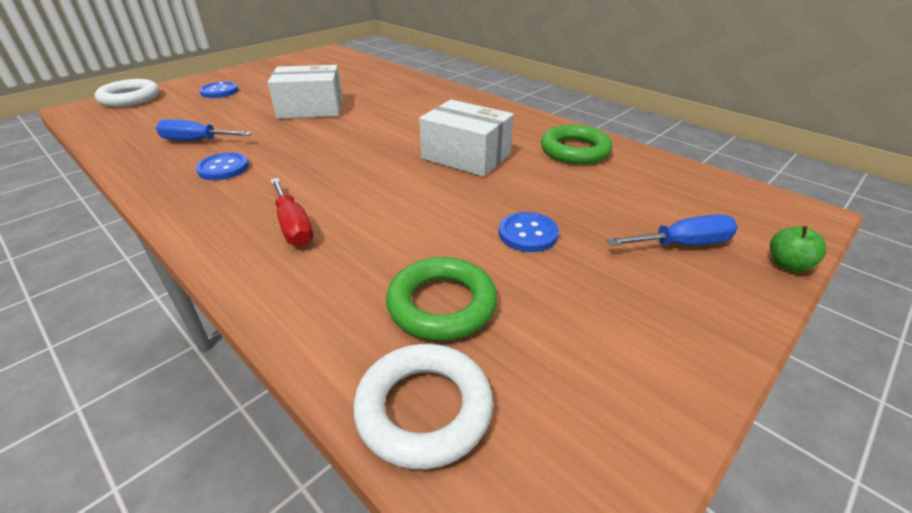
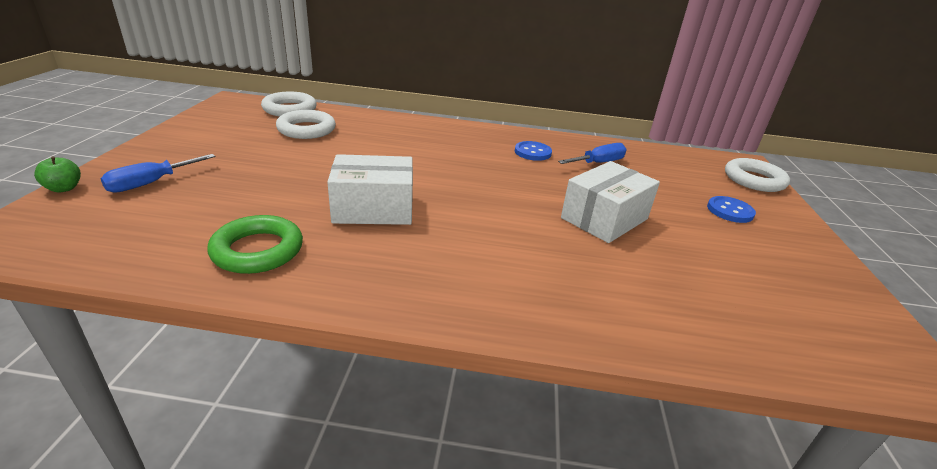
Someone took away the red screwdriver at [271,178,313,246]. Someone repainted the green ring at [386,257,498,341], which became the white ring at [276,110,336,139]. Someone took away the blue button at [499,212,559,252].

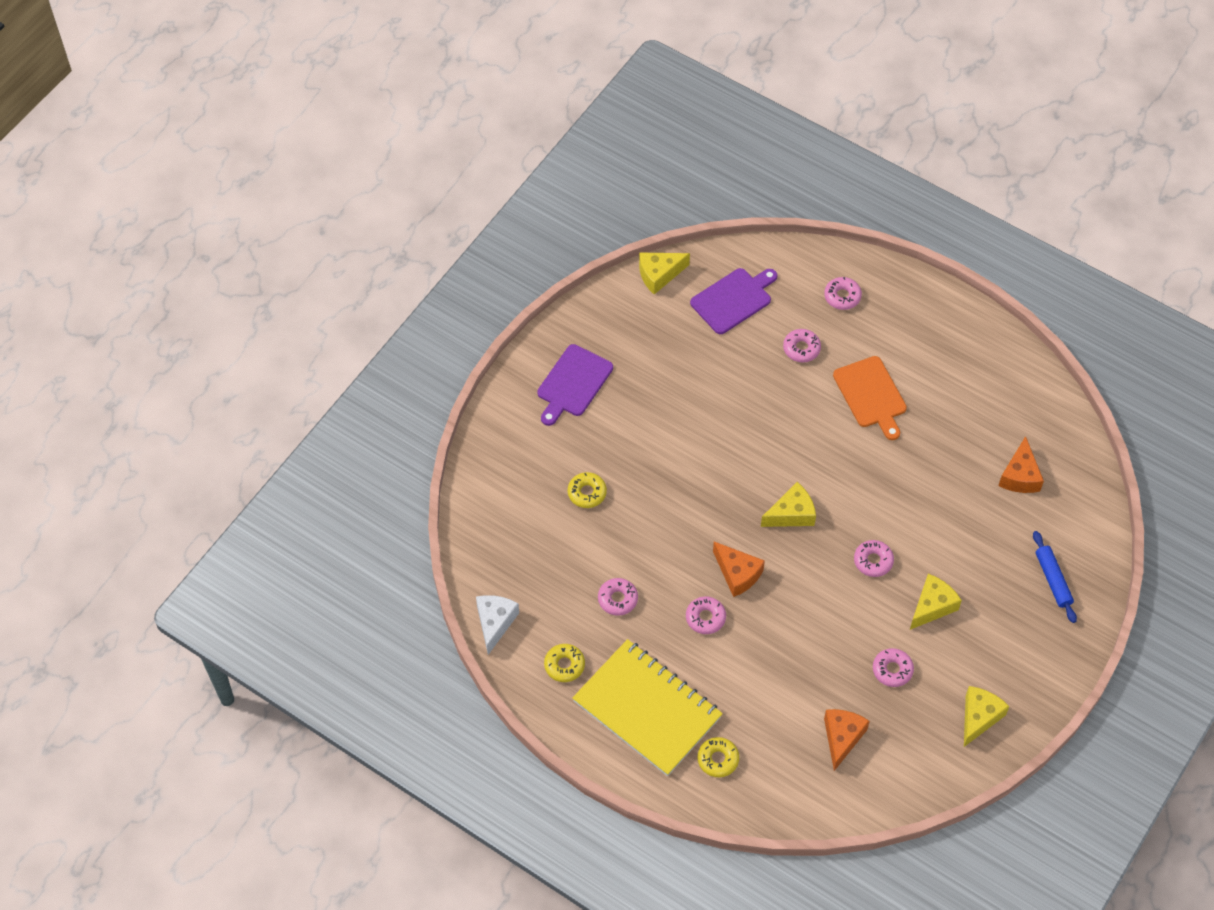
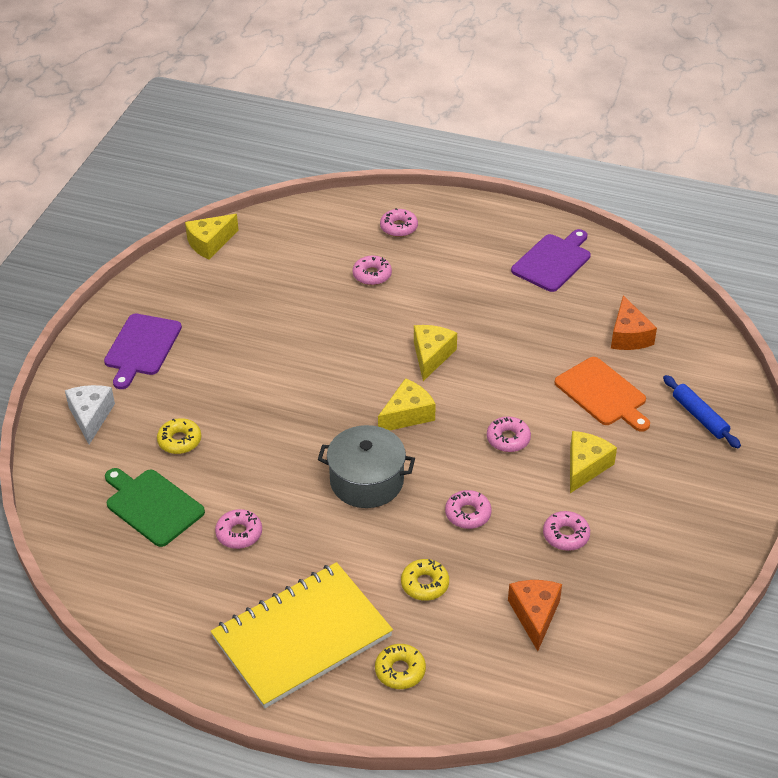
Someone carried the white cheese from [476,595,519,655] to [65,385,115,445]. Someone carried the yellow donut from [544,644,585,682] to [401,559,449,601]. Someone rotated the yellow notebook at [572,639,723,776] by 60 degrees counterclockwise. Someone carried the pink donut from [686,596,726,634] to [445,490,492,529]. Someone carried the purple cutting board from [690,268,777,334] to [511,229,591,292]. Someone swapped the orange cheese at [713,542,765,597] for the grey pot at [318,425,415,508]. Someone carried the orange cutting board from [833,356,907,440] to [554,357,650,432]. Someone carried the yellow cheese from [964,686,1009,747] to [414,325,457,381]. Someone put down the green cutting board at [105,468,205,547].

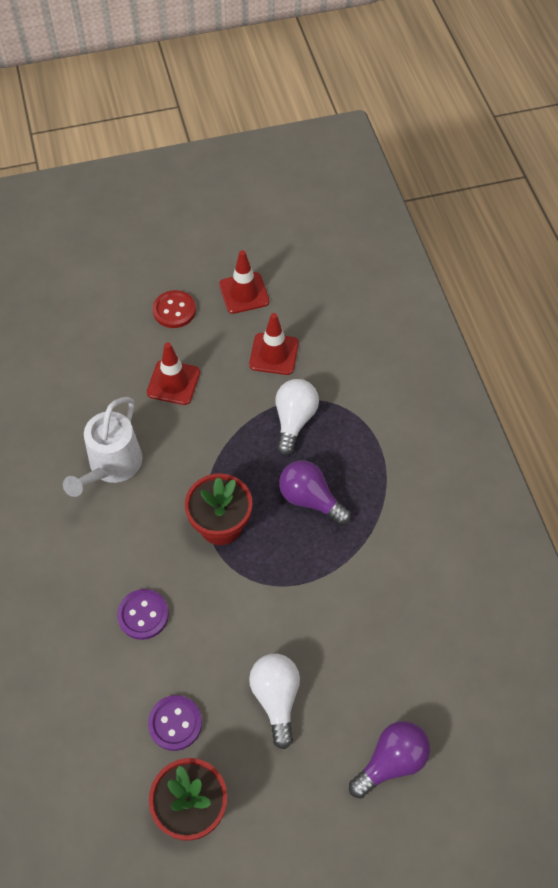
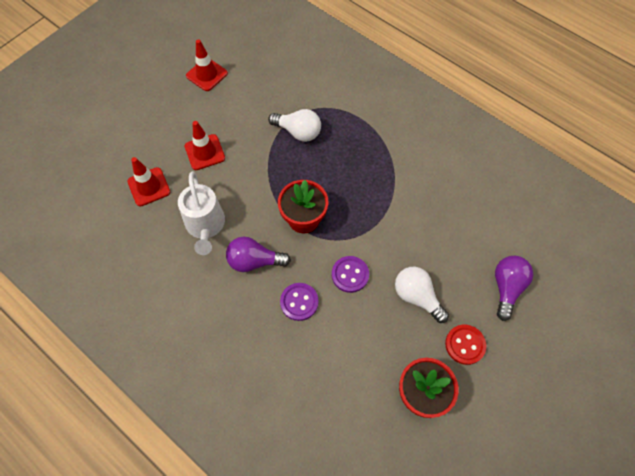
Someone carried the purple button from [148,695,202,751] to [332,256,369,293]. Someone carried the red button from [153,290,196,328] to [445,325,486,365]. Someone carried the red traffic cone from [249,313,299,375] to [127,157,170,207]. Someone rotated the white light bulb at [275,379,319,456] by 135 degrees clockwise. Someone carried the purple light bulb from [279,460,351,525] to [226,236,291,272].

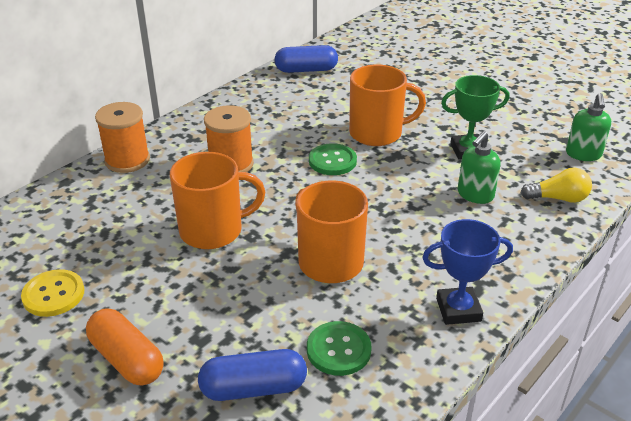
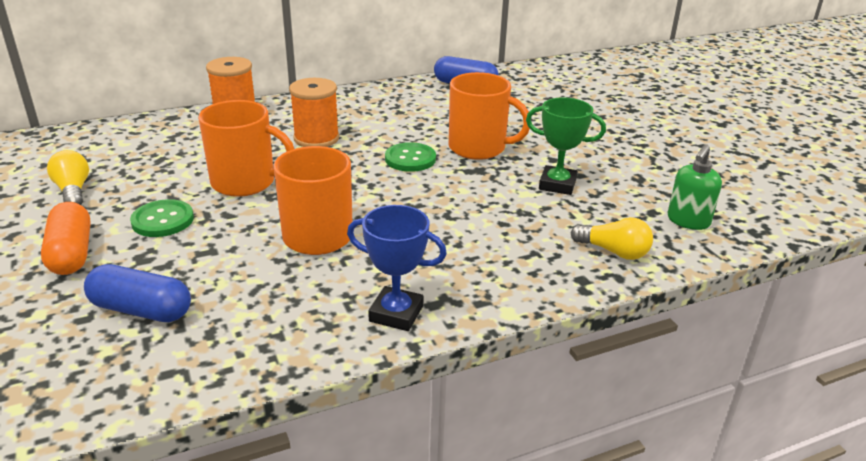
Someone swapped the yellow button at [21,269,85,317] for the yellow light bulb at [47,150,89,205]. Someone carried the green button from [307,321,372,376] to [130,199,194,237]. Someone took away the green soap dispenser at [457,131,500,204].

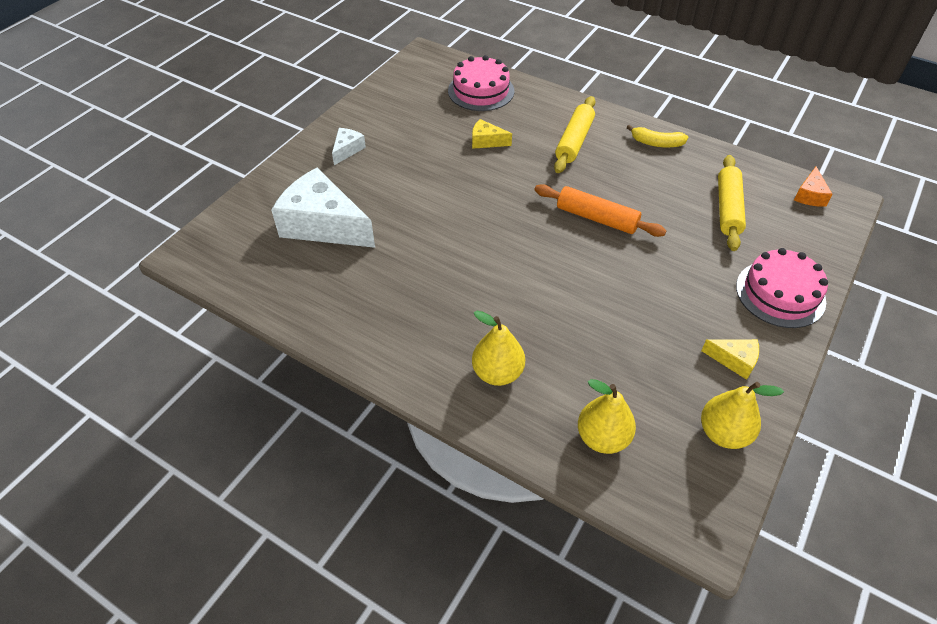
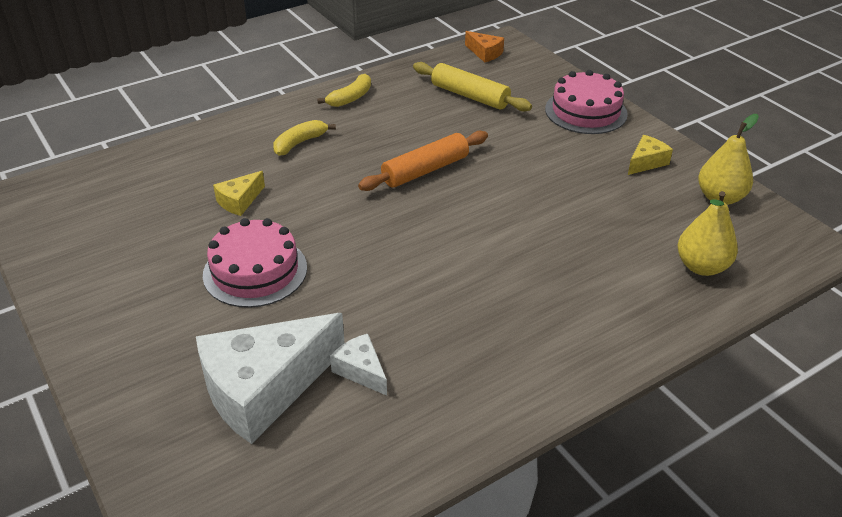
Someone carried the white cheese from [332,128,366,165] to [330,334,387,396]. Someone carried the pink cake from [448,55,514,111] to [203,218,307,308]. Someone took away the yellow pear at [472,311,525,386]. Someone swapped the yellow rolling pin at [554,96,596,173] for the yellow banana at [273,120,336,156].

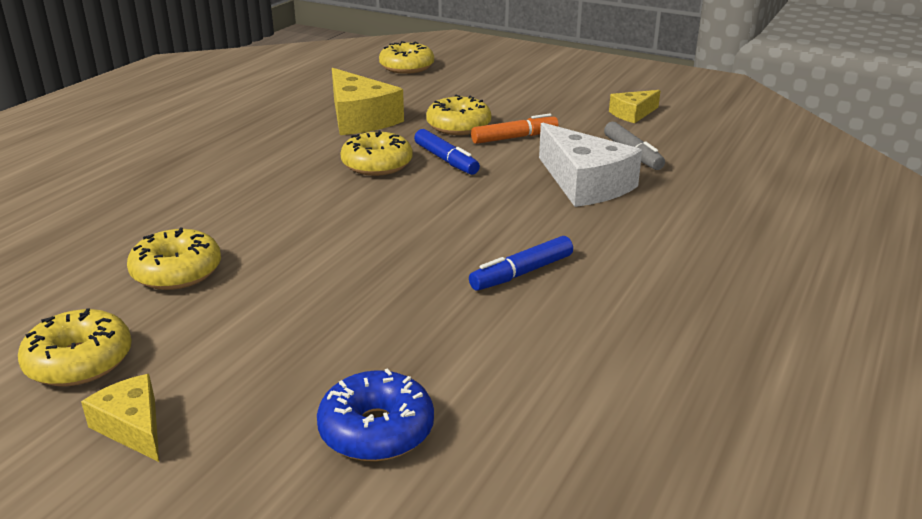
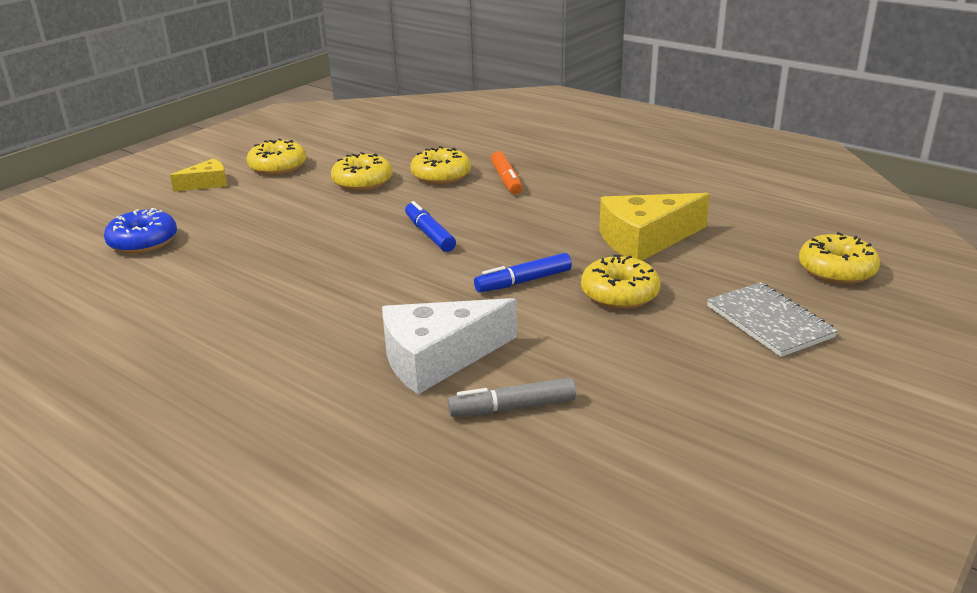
Someone carried the yellow donut from [340,130,413,176] to [410,146,471,184]. Someone carried the blue marker from [469,236,573,291] to [405,201,456,252]. Someone carried the orange marker from [471,113,559,144] to [491,151,522,194]. Someone took away the yellow cheese at [609,90,661,123]. Someone put down the grey notebook at [707,282,838,357].

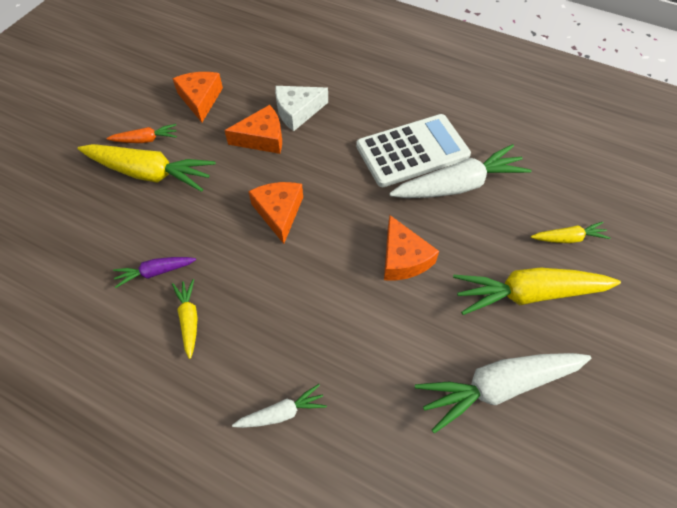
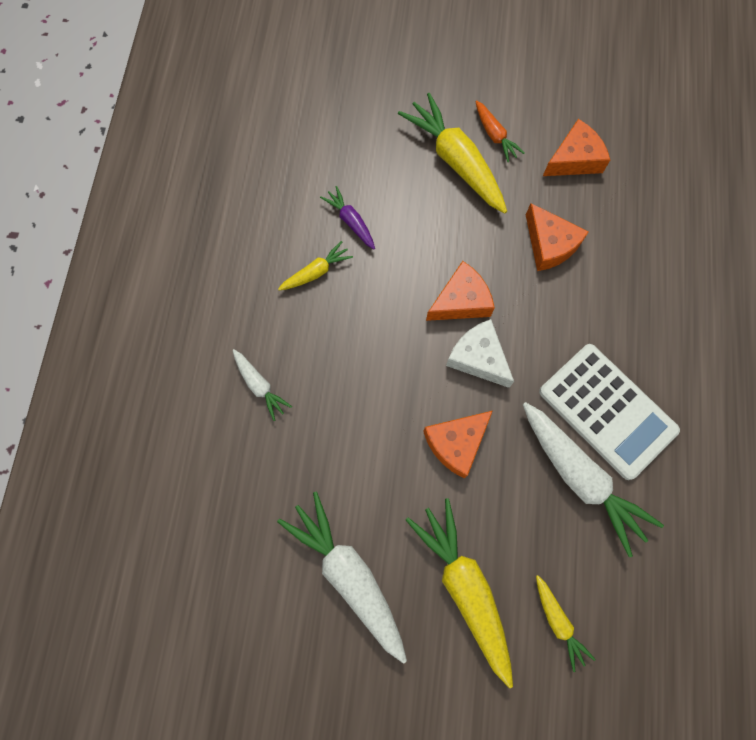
Someone rotated the yellow carrot at [78,144,216,192] by 150 degrees clockwise. Someone carried the white cheese from [275,86,328,131] to [446,319,514,388].

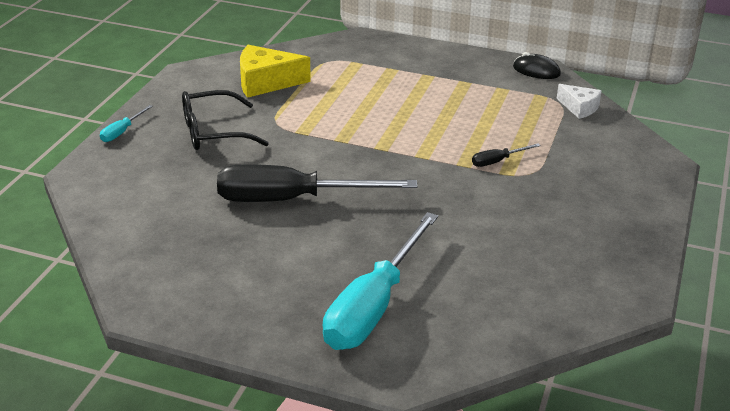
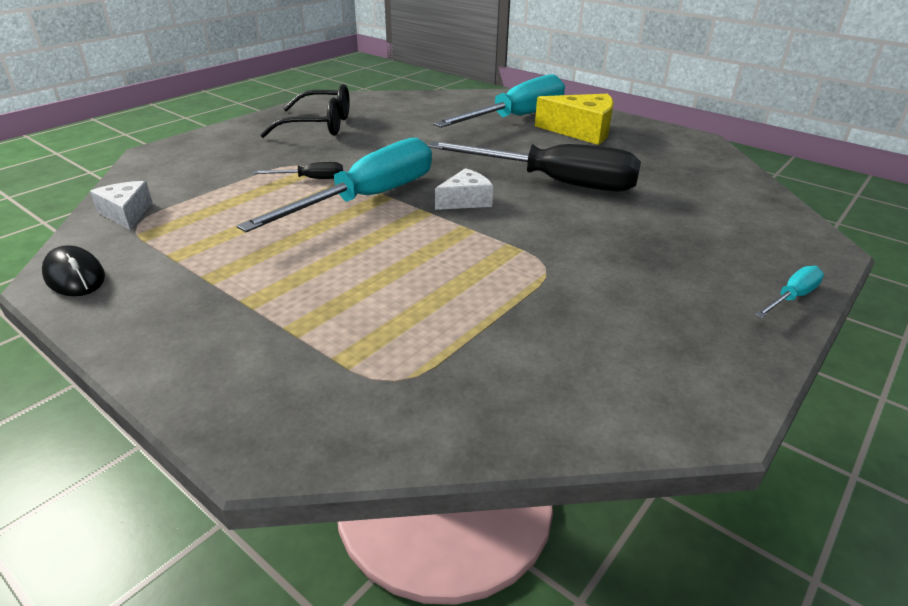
Someone carried the black glasses from [182,90,269,150] to [260,84,350,138]. Someone carried the yellow cheese from [240,45,311,98] to [535,94,614,145]. Someone put down the turquoise screwdriver at [237,138,432,232]. Someone put down the white cheese at [435,168,493,210].

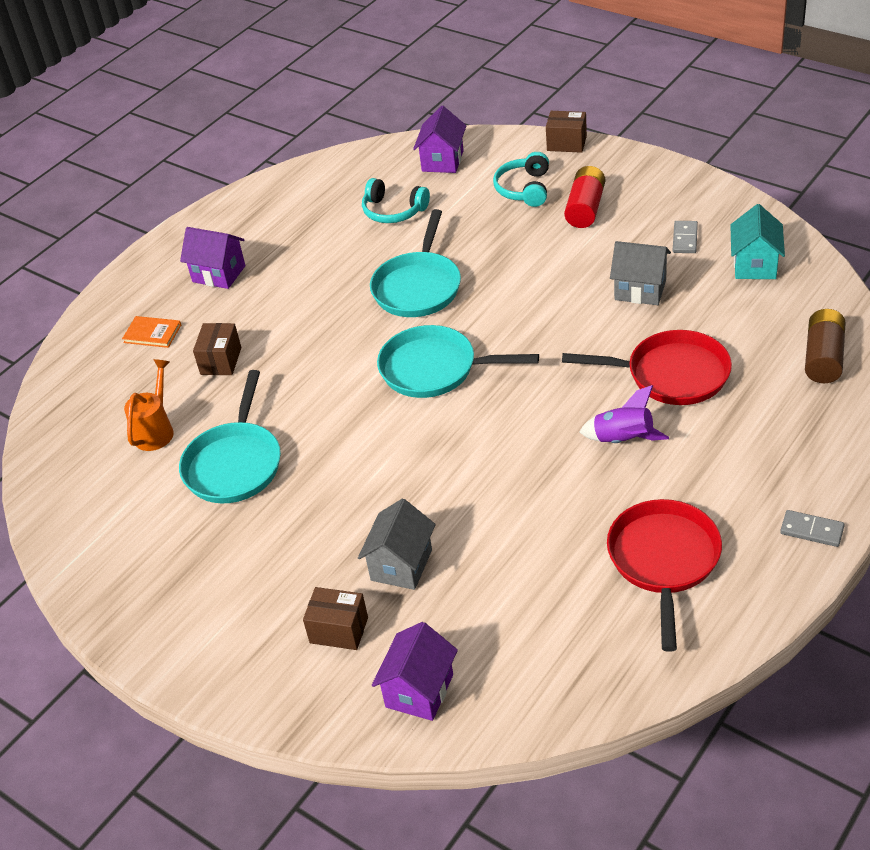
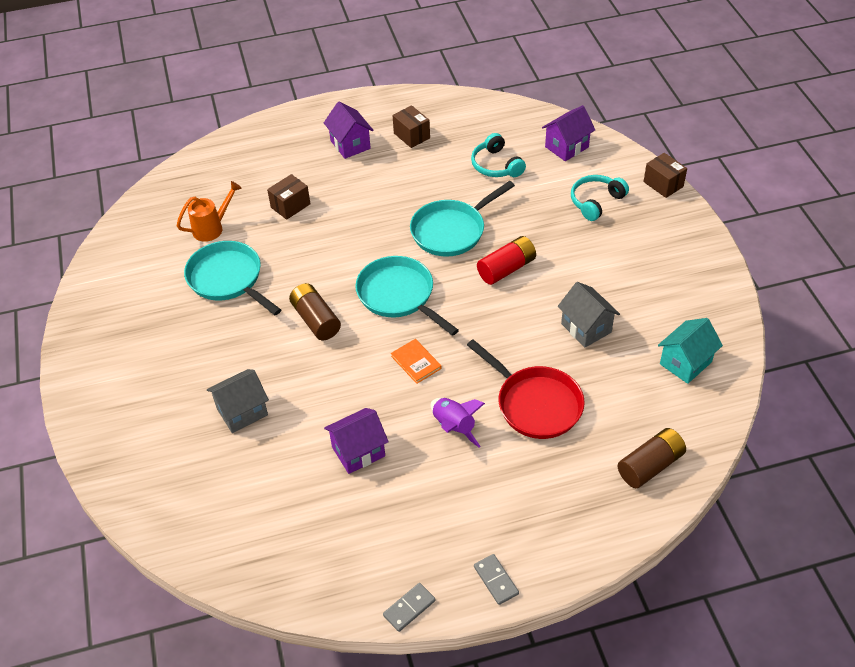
Someone carried the orange book from [122,316,181,348] to [391,339,442,384]. Someone rotated the turquoise pan at [179,370,281,504] by 90 degrees clockwise. Someone carried the brown box from [303,587,368,650] to [393,105,430,148]. Someone carried the purple house from [372,622,458,721] to [324,408,389,474]. Someone carried the red battery from [564,166,605,228] to [477,236,536,285]. Someone took away the red pan at [607,499,722,652]. Someone carried the grey domino from [673,221,698,253] to [383,583,436,632]. Someone put down the brown battery at [289,283,341,340].

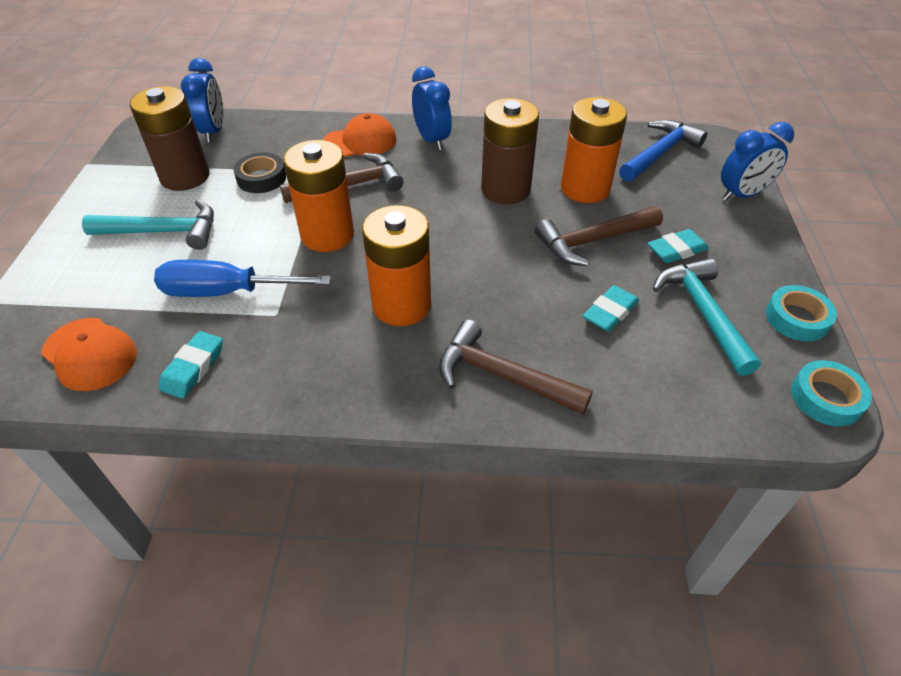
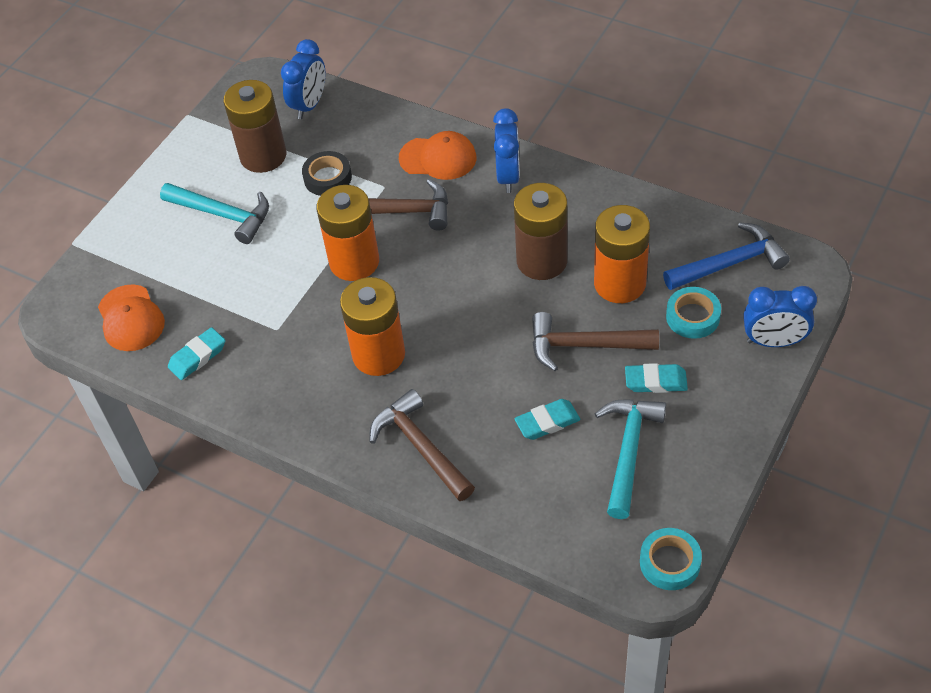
Someone took away the blue screwdriver at [154,260,331,297]. Someone carried the turquoise tape from [766,285,837,342] to [666,287,721,339].

